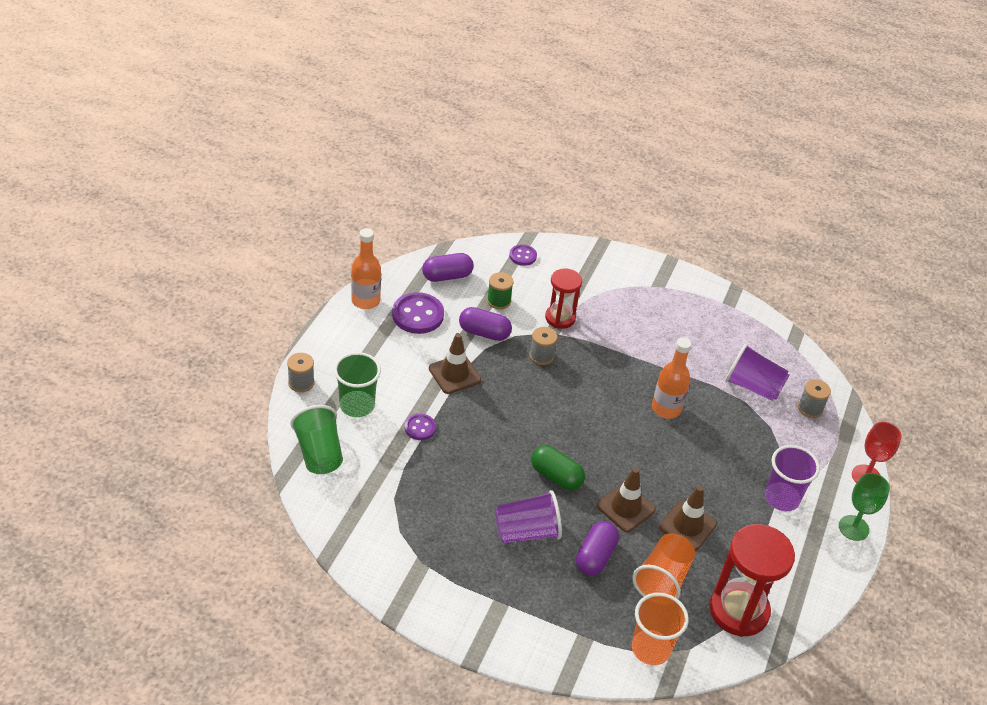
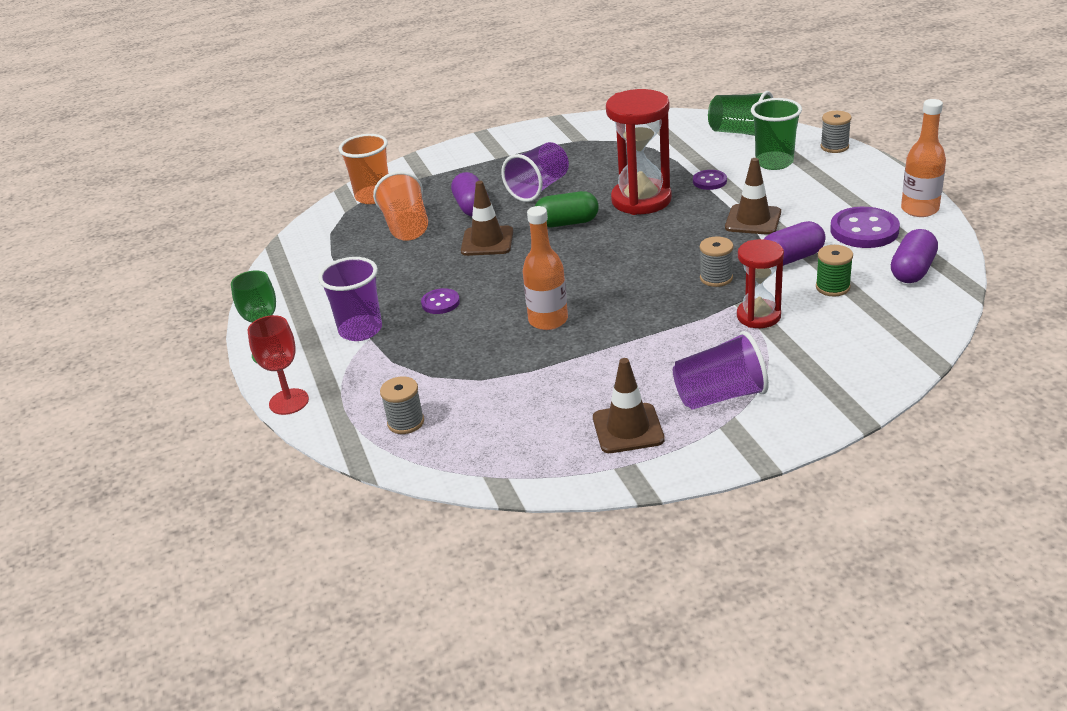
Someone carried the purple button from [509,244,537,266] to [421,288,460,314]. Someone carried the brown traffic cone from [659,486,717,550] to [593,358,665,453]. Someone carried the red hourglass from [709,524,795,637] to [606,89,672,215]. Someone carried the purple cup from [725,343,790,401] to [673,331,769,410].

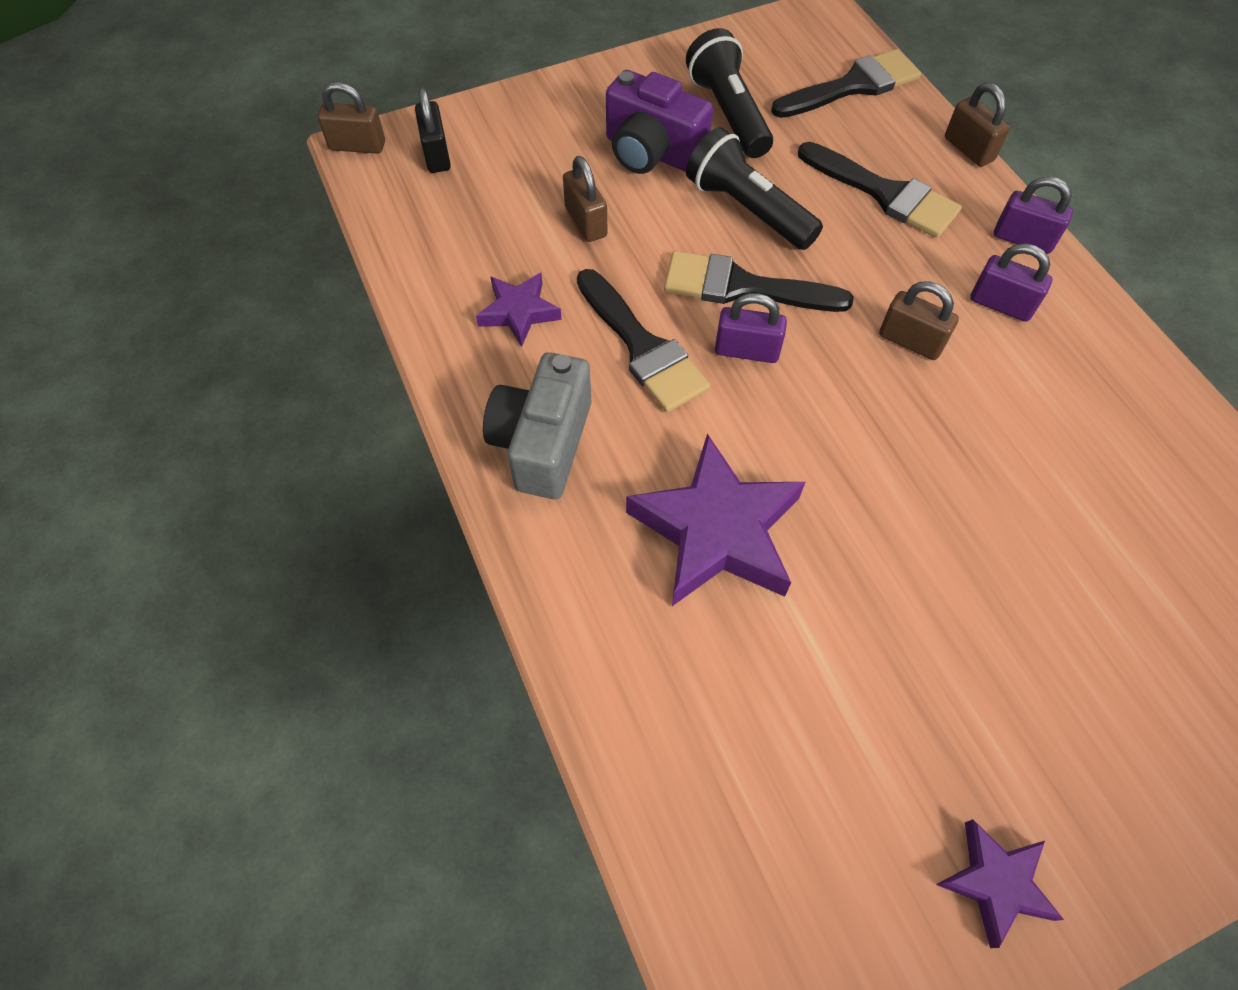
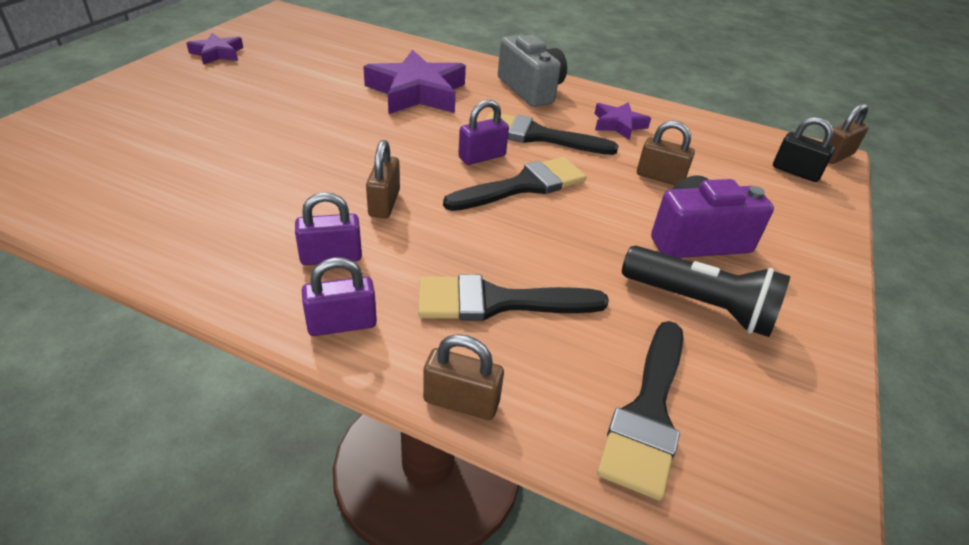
Someone took away the black flashlight at [686,127,823,250]. Someone rotated the brown padlock at [879,281,959,360] by 75 degrees counterclockwise.

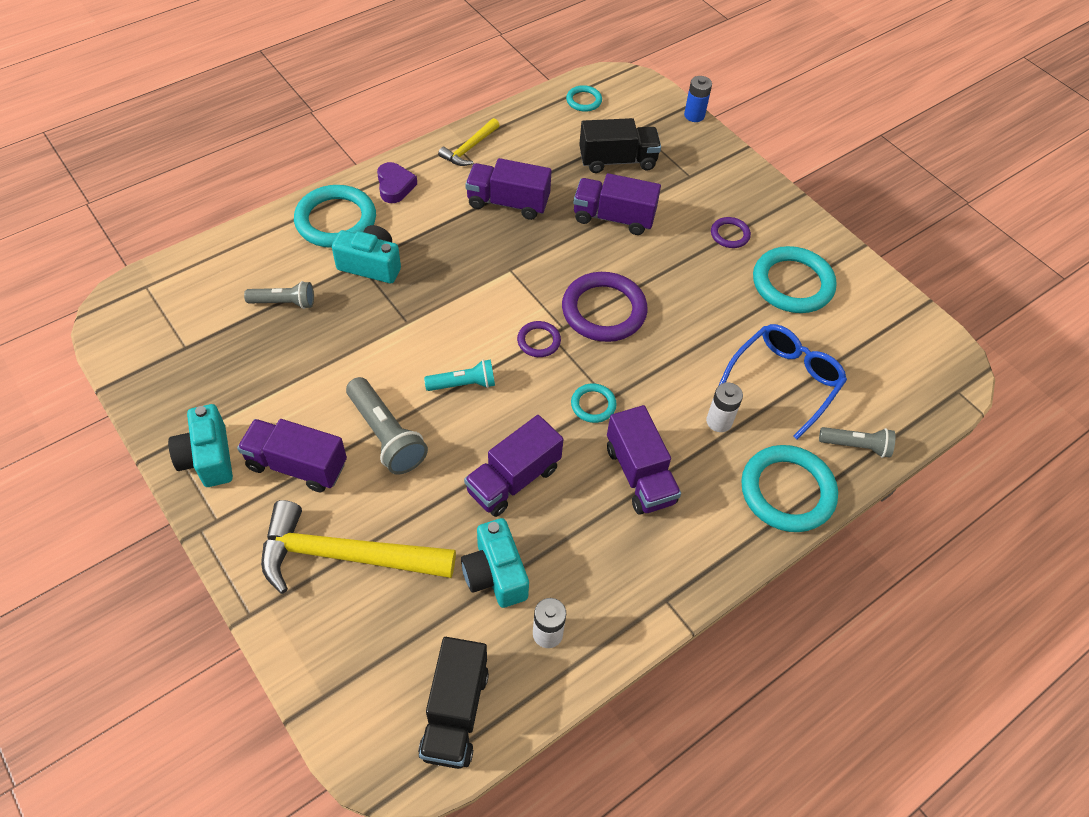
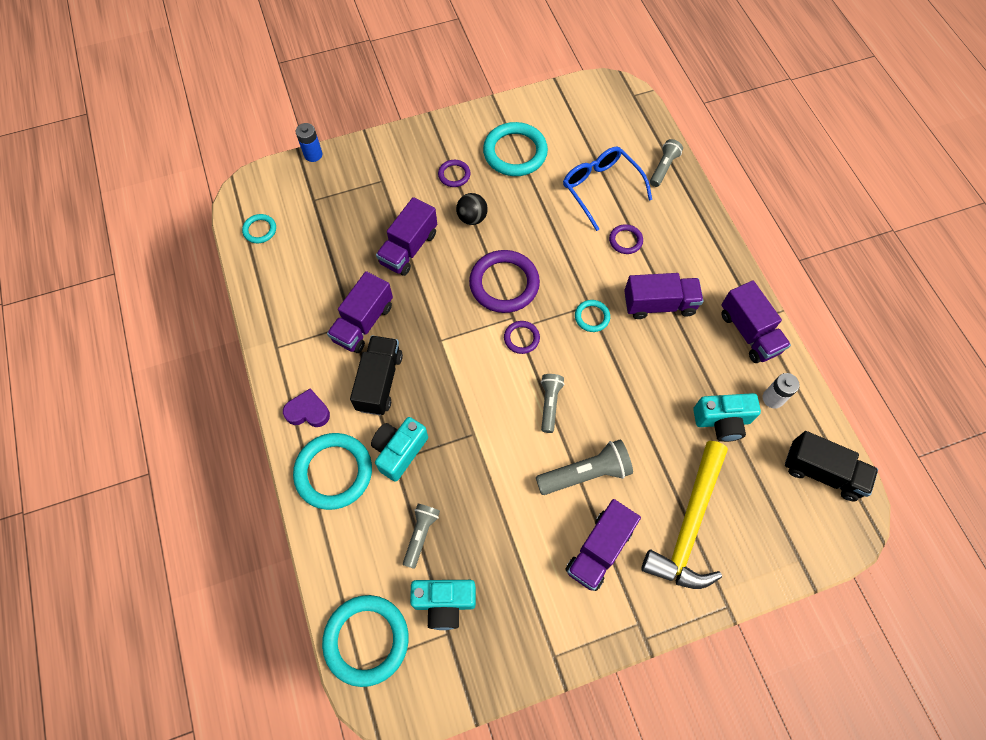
Someone carried the turquoise camera from [168,404,233,487] to [410,580,476,630]. Someone repainted the turquoise flashlight at [424,360,495,391], which became the grey flashlight at [541,374,564,433]. Someone took away the yellow hammer at [438,118,500,166]. Someone carried the purple truck from [464,415,564,517] to [721,280,791,363]. Someone carried the black truck from [579,118,661,173] to [350,336,403,415]. Someone swapped the white battery at [706,382,743,432] for the purple ring at [609,224,643,254]. Someone carried the turquoise ring from [741,445,838,532] to [322,595,409,687]. Someone put down the black ball at [456,193,488,225].

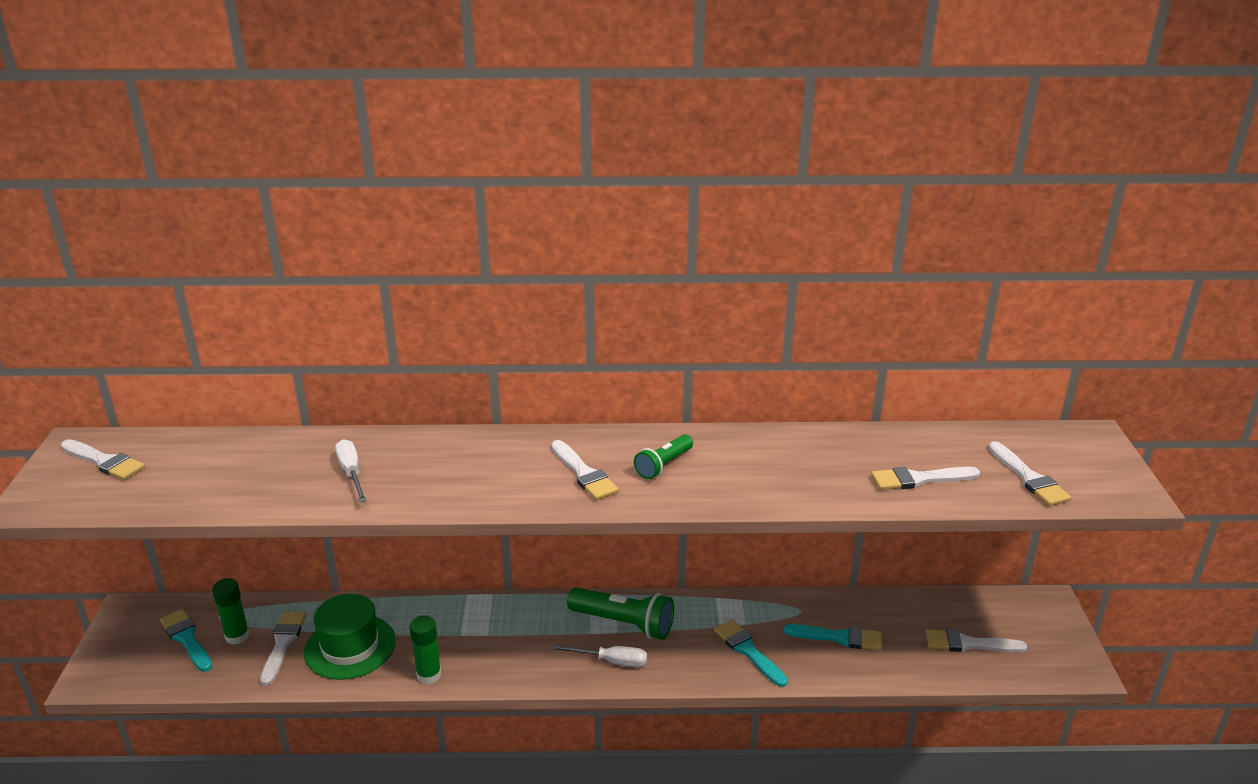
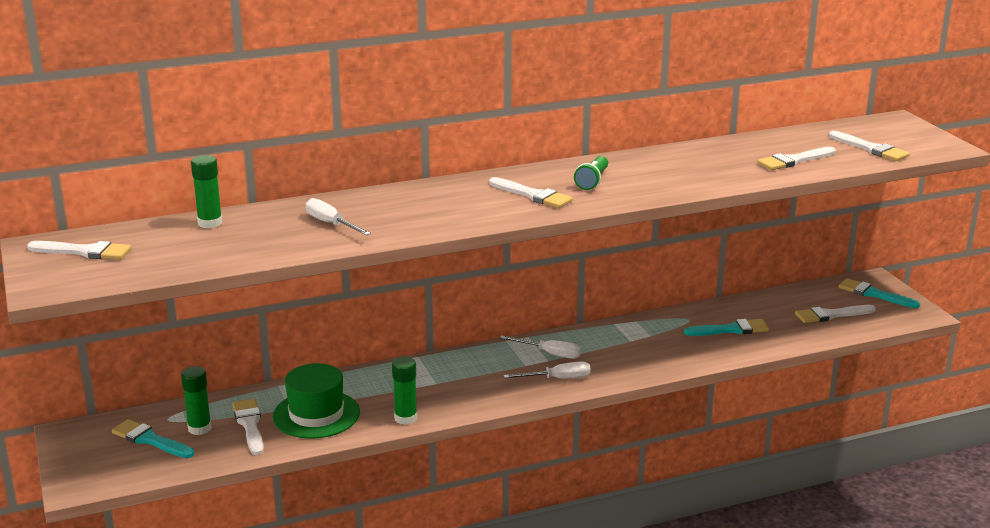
Someone swapped the green flashlight at [567,587,674,640] for the white screwdriver at [500,335,581,359]. Someone carried the turquoise brush from [714,619,788,687] to [839,278,920,308]. Someone put down the green glue stick at [191,155,222,228].

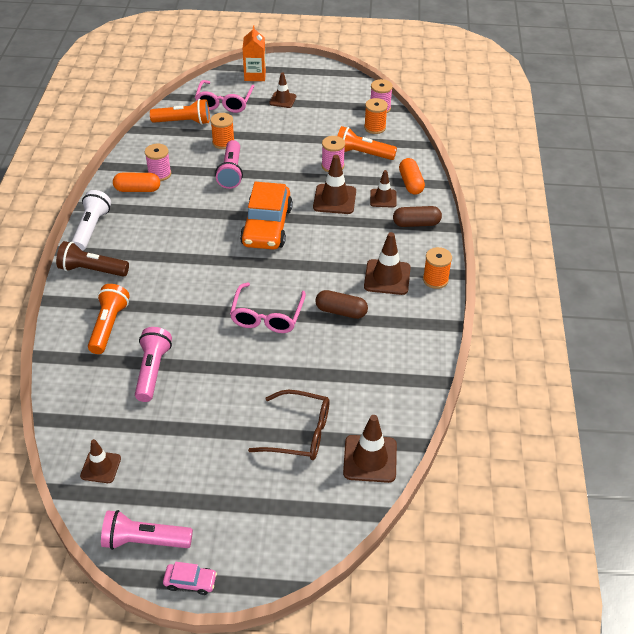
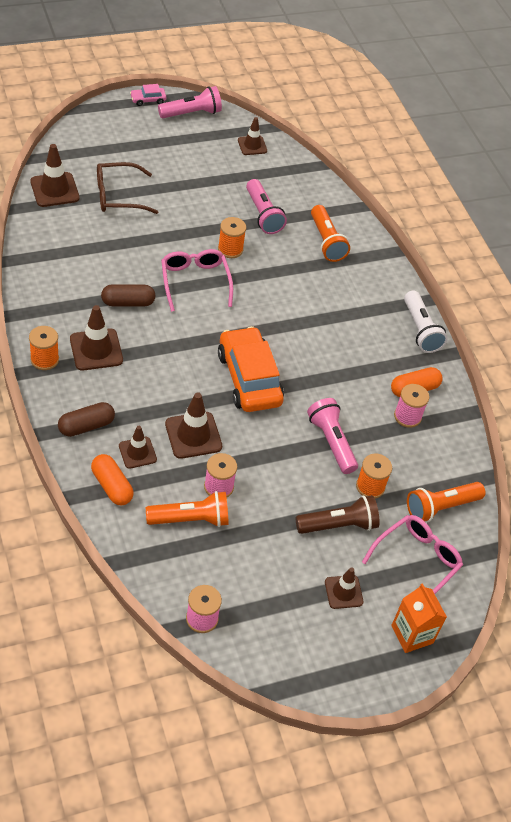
Someone carried the brown flashlight from [56,241,129,277] to [296,495,379,534]. Someone rotated the pink glasses at [195,80,255,113] by 60 degrees clockwise. Someone carried the orange spool from [364,98,388,134] to [218,217,246,258].

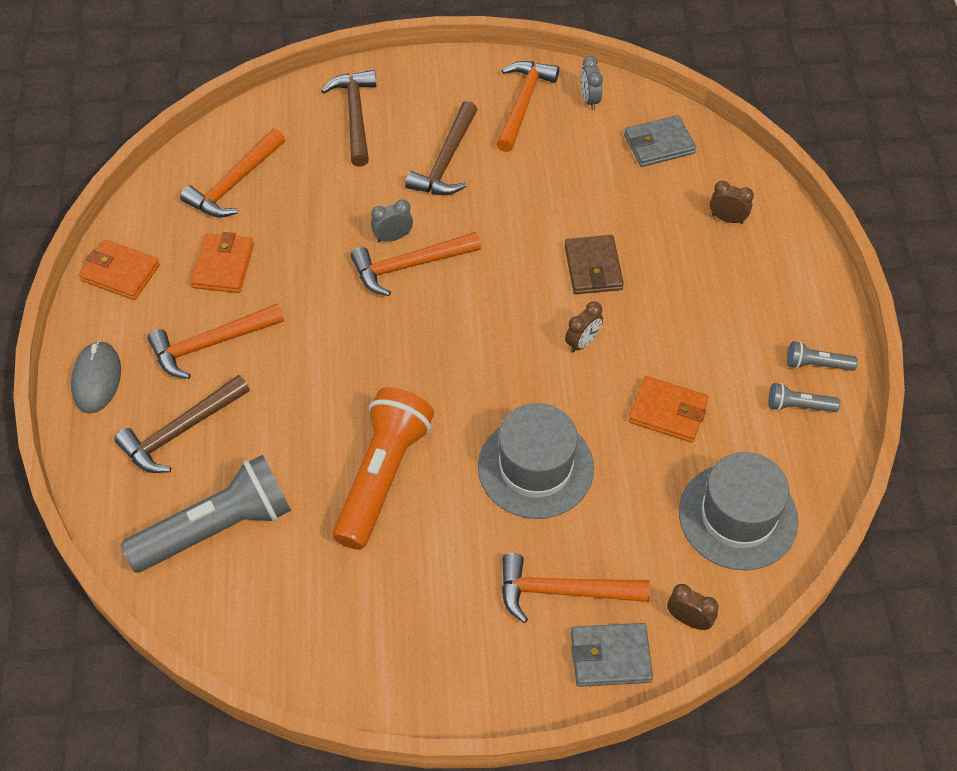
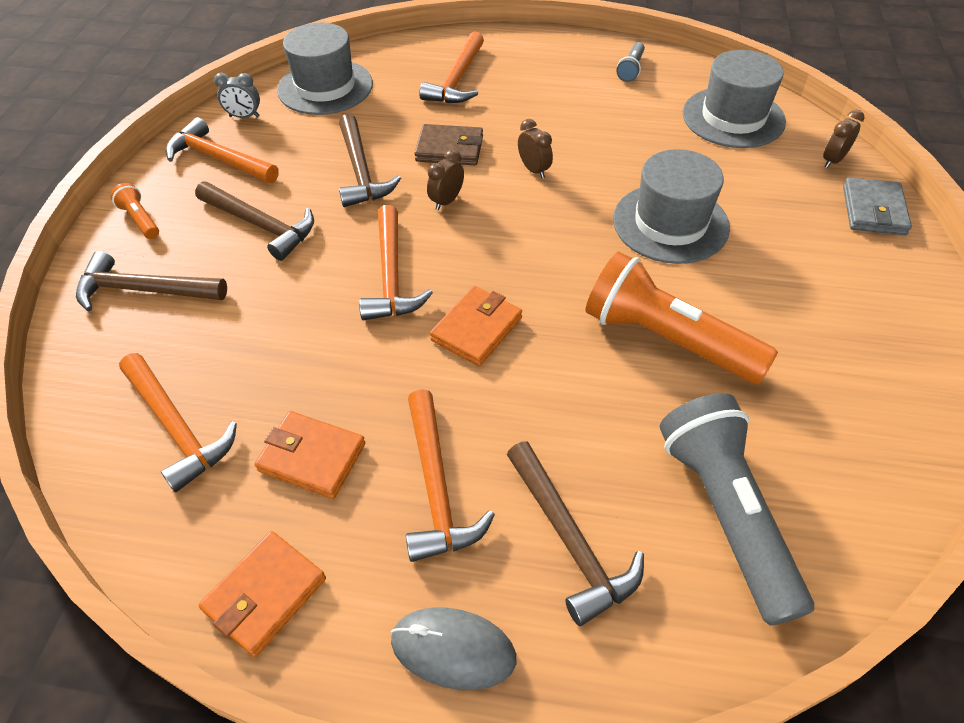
Someone took away the grey clock at [371,199,413,242]. Someone carried the orange hammer from [502,553,650,623] to [419,32,484,103]. Someone swapped the grey wallet at [624,115,696,167] for the grey hat at [277,22,373,115]. Someone carried the orange wallet from [629,376,709,443] to [430,286,522,366]. Someone carried the brown clock from [710,181,754,224] to [427,149,464,210]. Someone took away the grey flashlight at [787,341,858,371]. Someone put down the orange flashlight at [110,183,159,239]. Someone put down the brown hammer at [339,114,401,207].

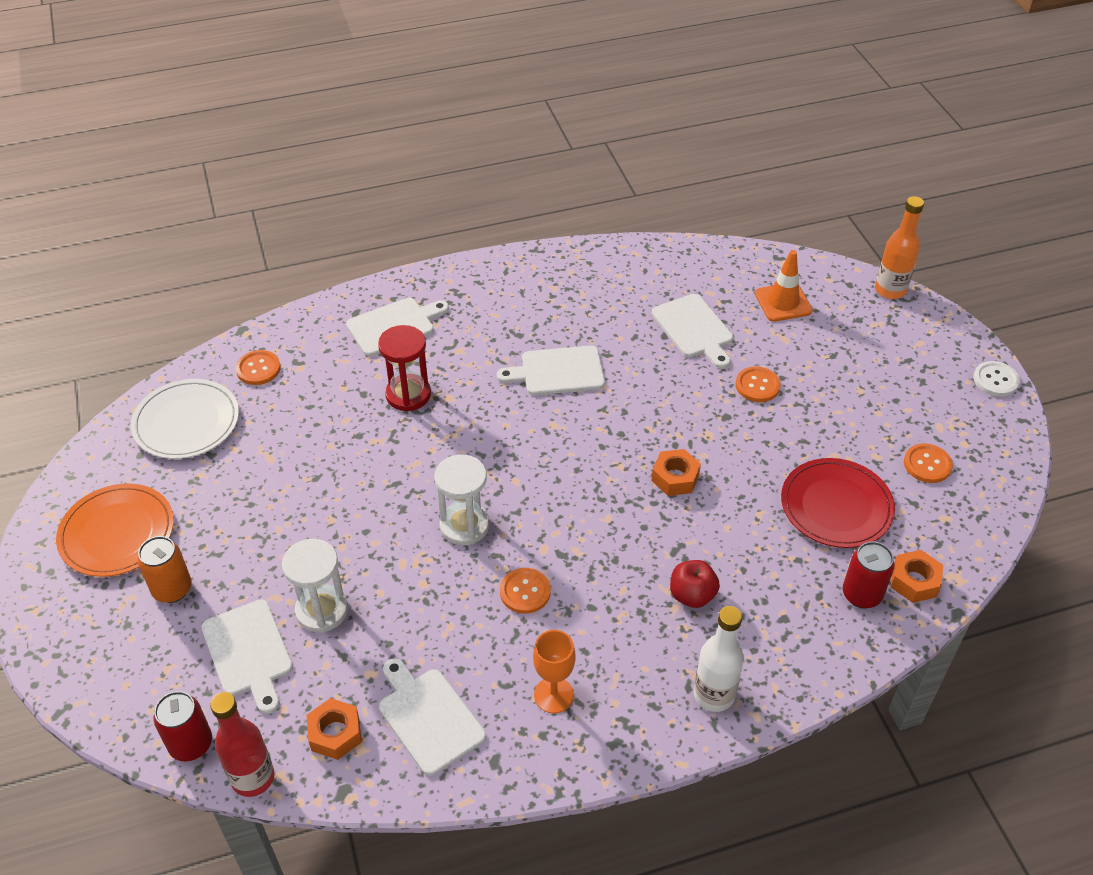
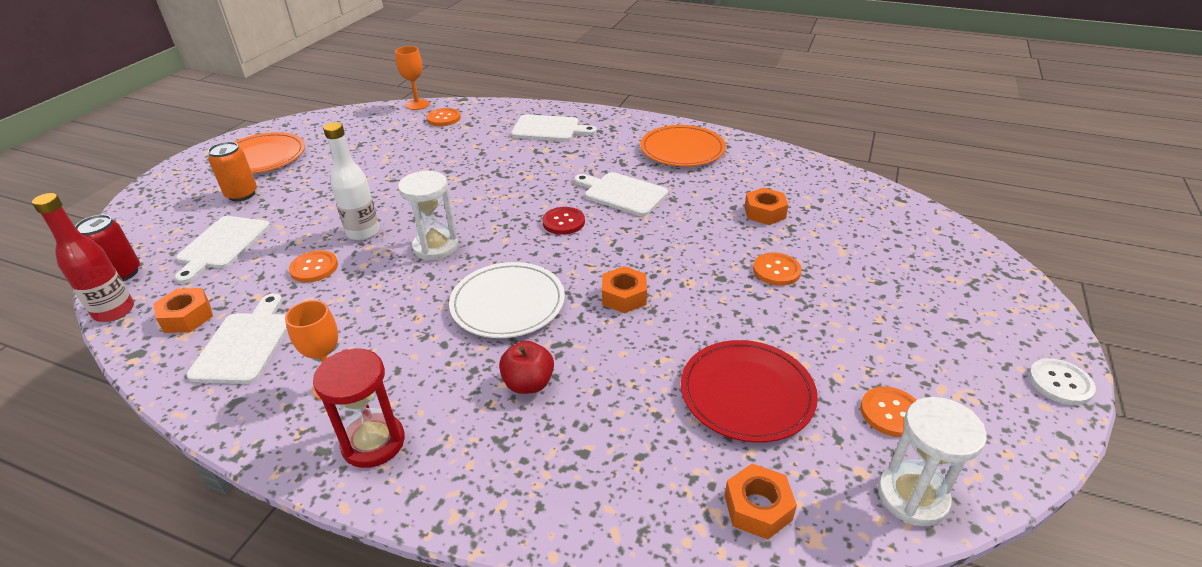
Someone carried the white plate from [131,379,239,459] to [449,262,565,338]. Someone carried the white hourglass from [282,539,348,633] to [878,397,987,526]. Someone carried the red hourglass from [378,325,431,411] to [313,349,405,468]. Someone carried the orange button from [500,568,551,614] to [289,250,338,282]. Someone swapped the white cutting board at [652,294,733,369] for the orange nut at [744,188,788,225]. Someone carried the white bottle from [694,606,744,712] to [323,122,379,240]. Someone took away the orange traffic cone at [755,250,813,322]. Someone took away the red can at [843,542,895,608]. Someone took away the orange bottle at [875,196,924,299]. Someone put down the orange goblet at [395,46,430,110]. Someone put down the red button at [542,207,585,235]. Someone put down the orange plate at [640,125,726,166].

